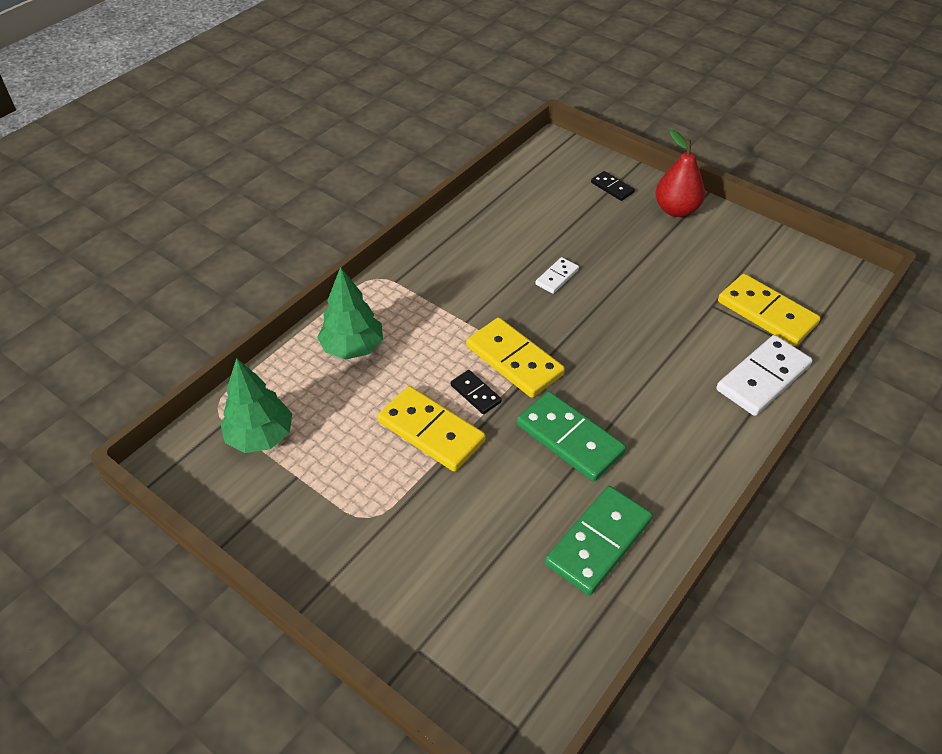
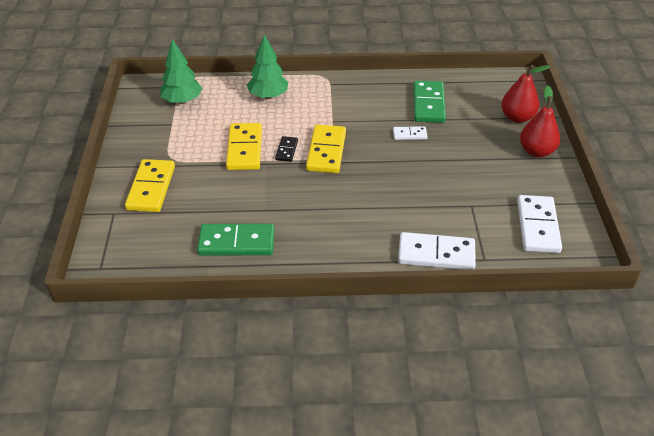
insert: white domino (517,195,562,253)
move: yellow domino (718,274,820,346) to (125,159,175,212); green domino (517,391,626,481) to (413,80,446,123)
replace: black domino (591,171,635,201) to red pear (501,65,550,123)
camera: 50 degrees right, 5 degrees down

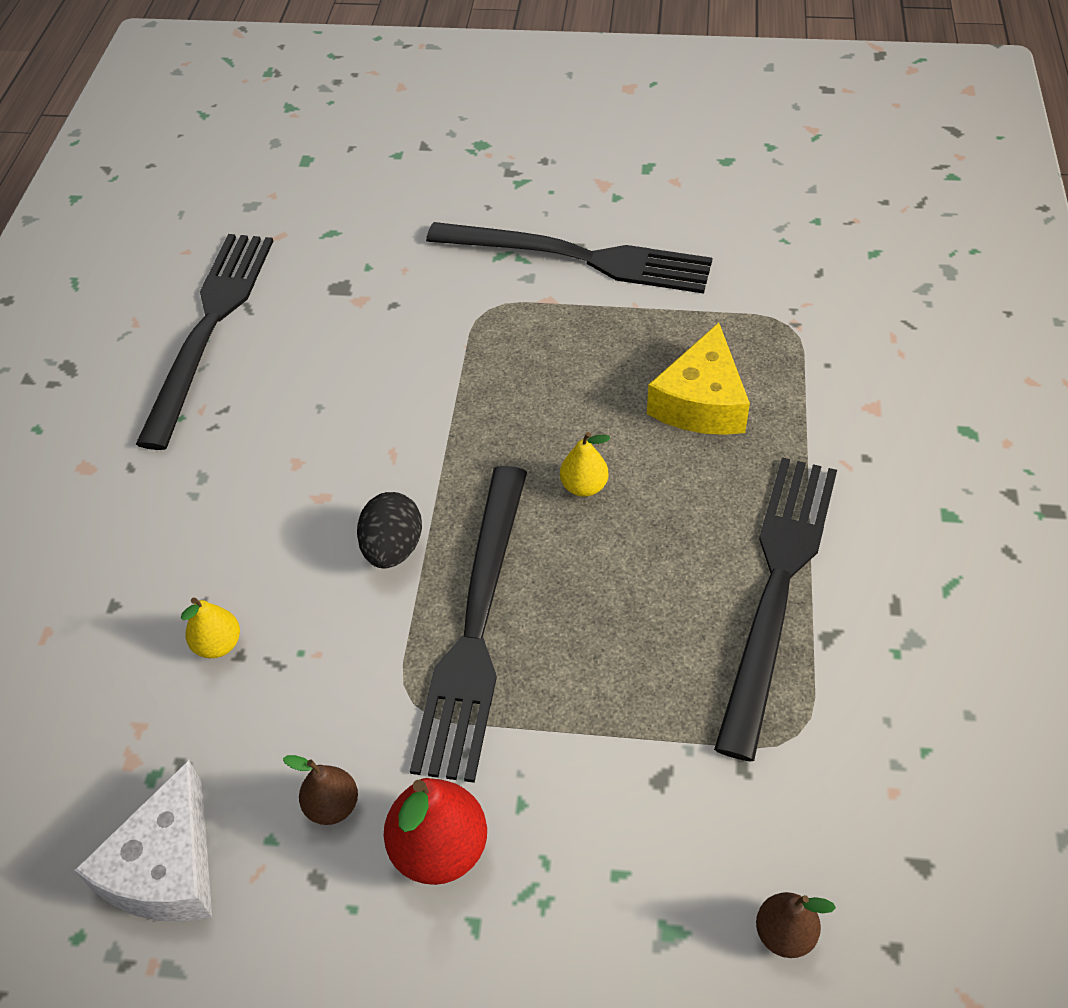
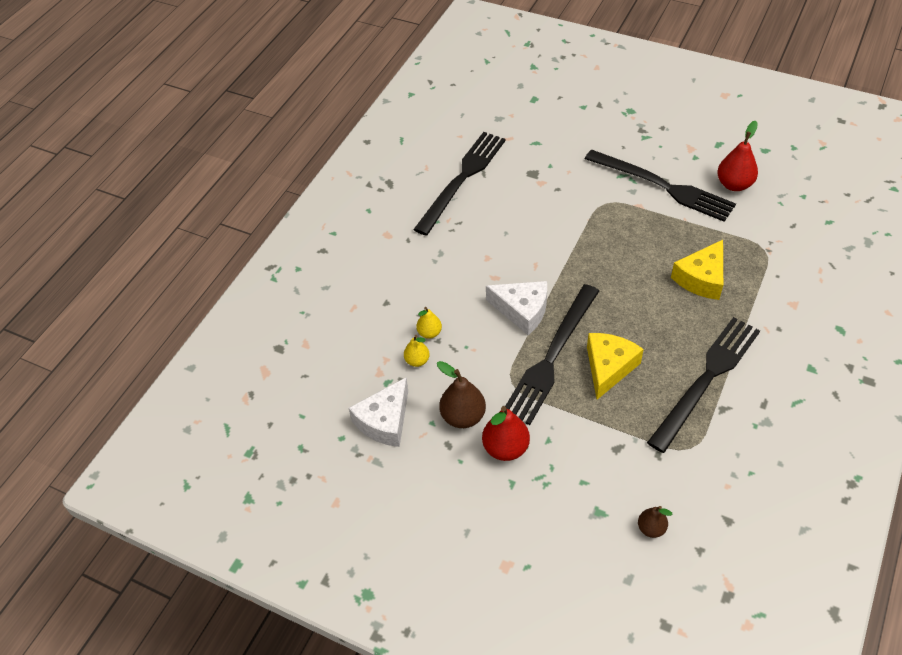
insert: yellow cheese (587,333,644,400); red pear (717,121,758,191)
move: yellow pear (560,432,611,497) to (404,335,430,367)
replace: black egg (357,492,422,568) to white cheese (486,281,547,335)
resize: brown pear (283,755,358,825) = (437,361,486,428) x1.70
camera: 20 degrees right, 0 degrees up

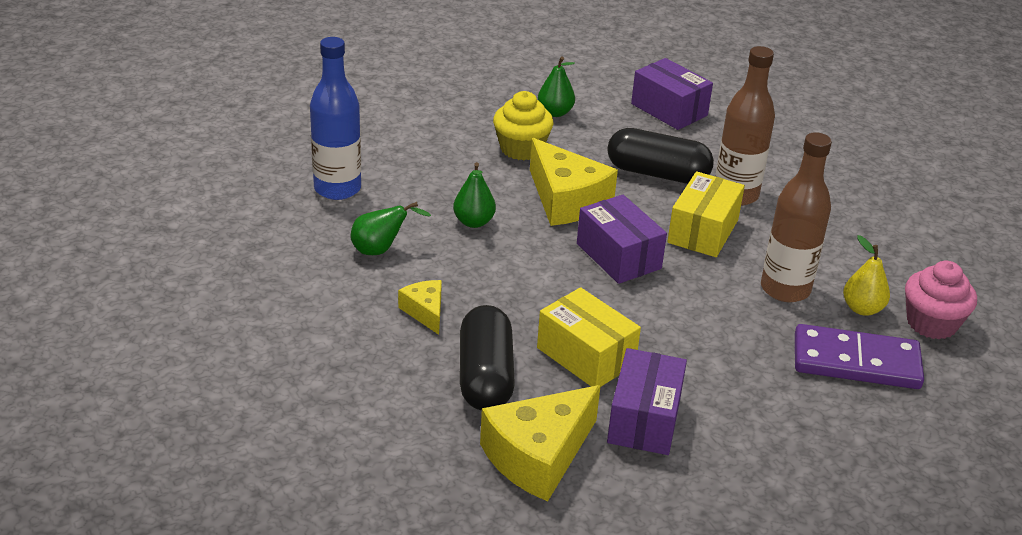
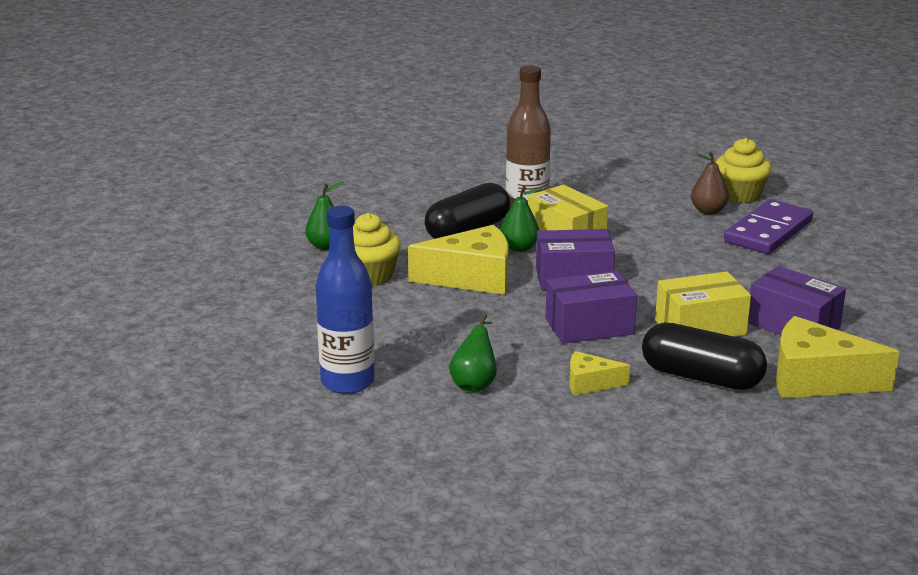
delete: brown bottle (761,132,832,302)
move: green pear (453,162,496,228) to (500,186,541,252); purple box (631,58,713,130) to (546,271,637,344)
recolor: yellow pear (843,235,890,316) to brown pear (691,152,729,215); pink cupcake (905,261,977,340) to yellow cupcake (716,138,772,203)
rotate: yellow cheese (480,385,601,501) = (776,316,899,398) 120 degrees clockwise
camera: 60 degrees left, 10 degrees down

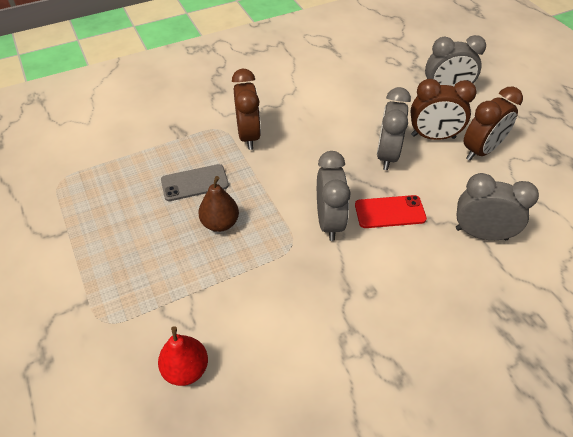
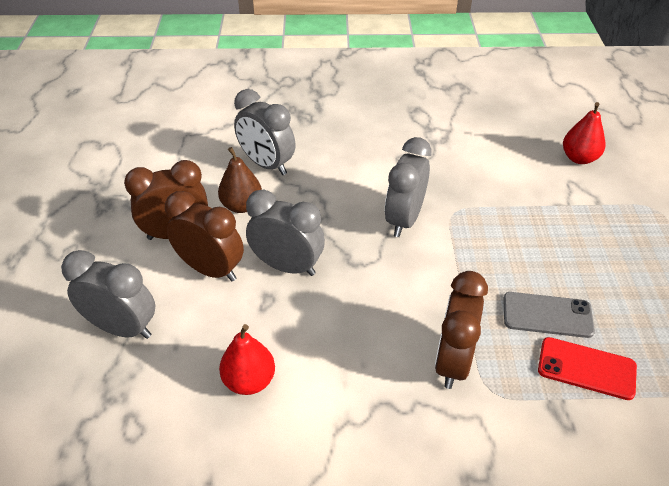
insert: red pear (219,324,275,395)
move: brown pear (198,176,239,232) to (218,147,262,213); red phone (355,195,427,228) to (538,337,637,400)
rotate: grey clock (377,87,411,170) = (246,190,325,276) 105 degrees counterclockwise
camera: 155 degrees left, 5 degrees down

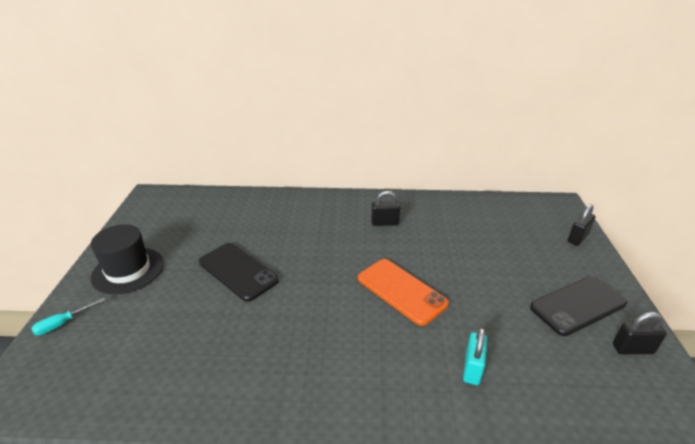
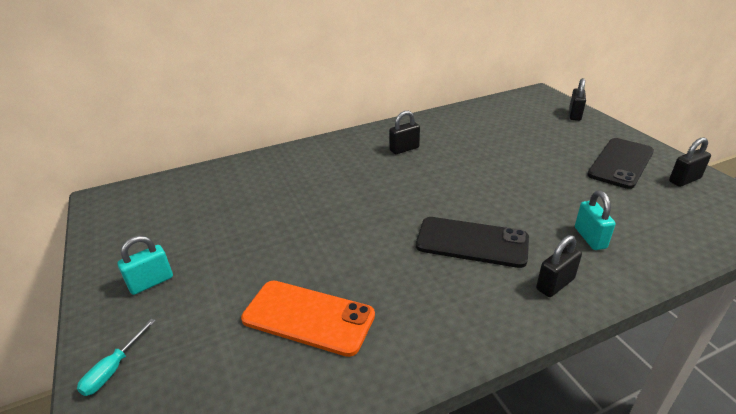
insert: black padlock (536,235,582,297)
move: orange phone (358,259,449,326) to (241,281,375,357); black phone (199,243,279,302) to (416,217,529,268)
replace: black hat (91,224,164,295) to turquoise padlock (117,235,173,295)
camera: 25 degrees left, 0 degrees up

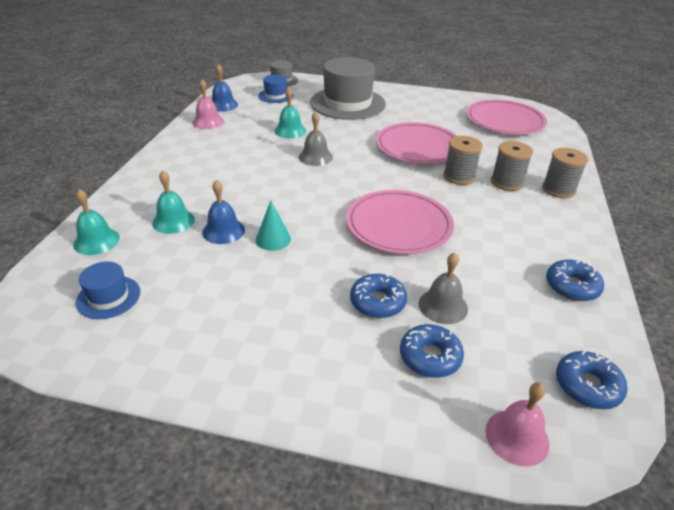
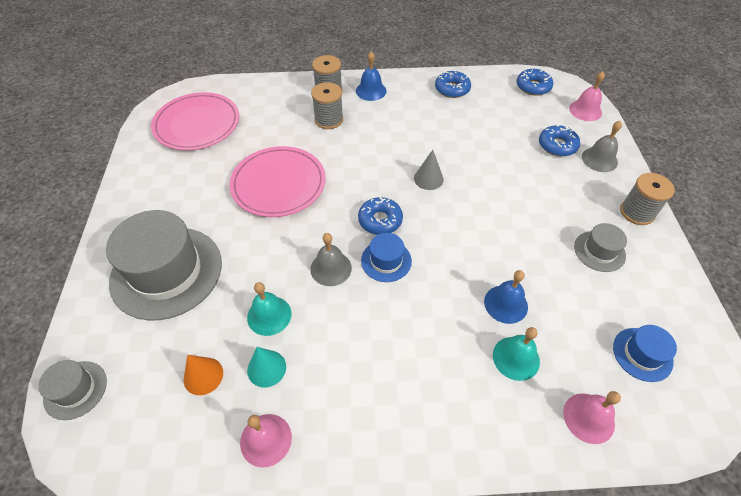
insert: orange cone (184,355,223,395); grey hat (574,223,627,272)
move: turquoise cone (256,200,291,251) to (247,347,286,387); blue bell (212,64,238,112) to (356,52,387,101); blue donut (350,274,407,318) to (358,196,403,235); blue hat (258,75,293,103) to (361,233,412,282); grey bell (419,252,468,324) to (582,121,622,172); grey spool (443,136,483,185) to (620,173,675,225)
replace: pink plate (346,190,454,254) to grey cone (414,150,444,190)
recolor: turquoise bell (73,189,120,255) to pink bell (563,391,621,444)
camera: 105 degrees left, 15 degrees up

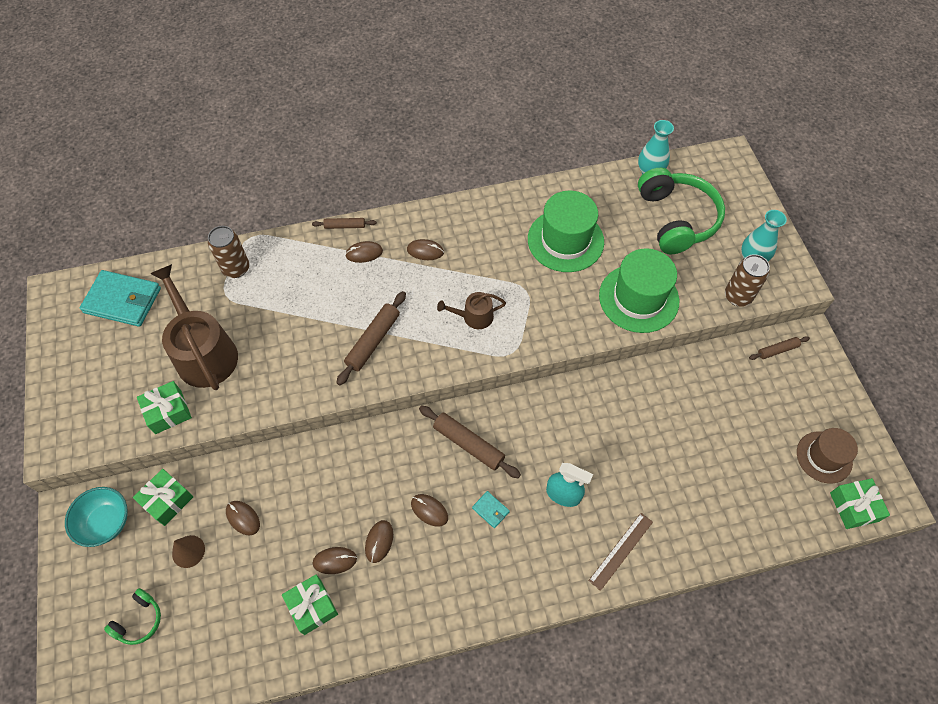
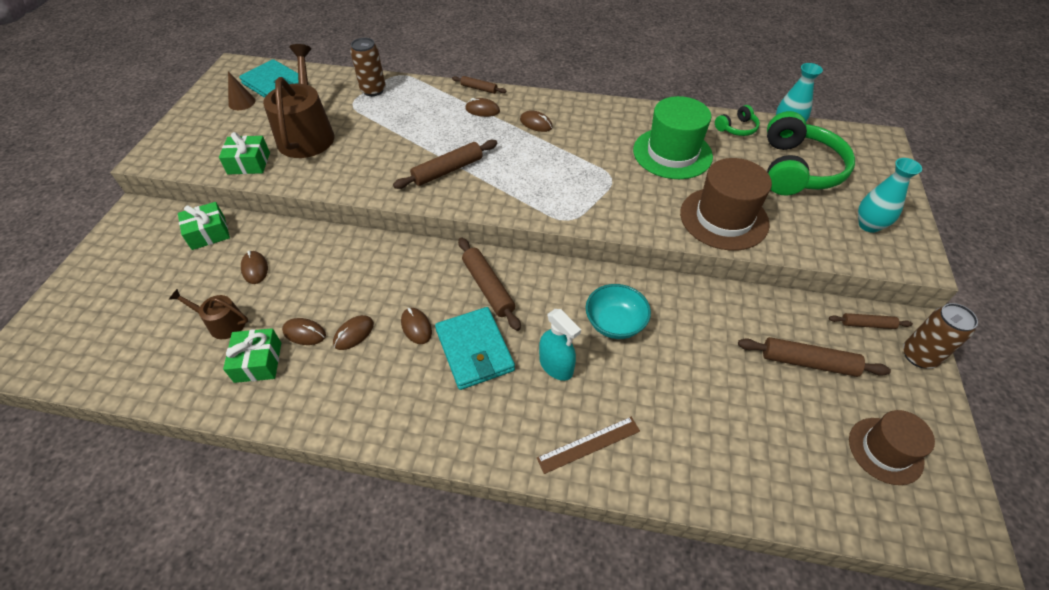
delete: green gift (830,478,890,529)
insert: brown rolling pin (738,337,891,377)
move: brown watering can (437,292,506,329) to (169,289,248,339); brown cone (172,535,205,568) to (228,72,255,110); turquoise bowl (65,487,128,547) to (586,284,651,339); green headphones (104,588,161,645) to (715,105,760,136); brown can (725,254,770,306) to (903,303,978,368)
recolor: green hat (599,248,679,333) to brown hat (680,158,772,250)
resize: turquoise wallet (472,491,510,528) = (435,307,515,390) x2.27
camera: 25 degrees right, 10 degrees down

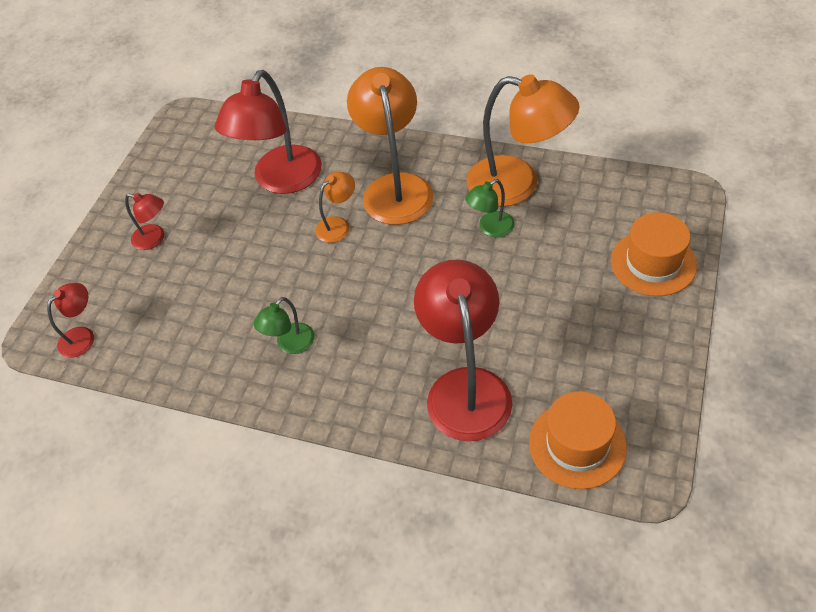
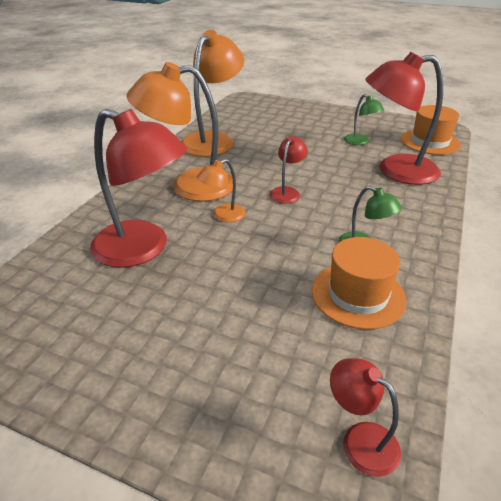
move: red lamp (125,193,165,250) to (269,136,308,204); orange hat (611,212,697,296) to (312,237,407,330); green lamp (465,179,515,237) to (344,94,384,145)
rotate: orange lamp (315,172,355,243) = (197,159,246,222) 90 degrees counterclockwise
camera: 90 degrees left, 15 degrees down

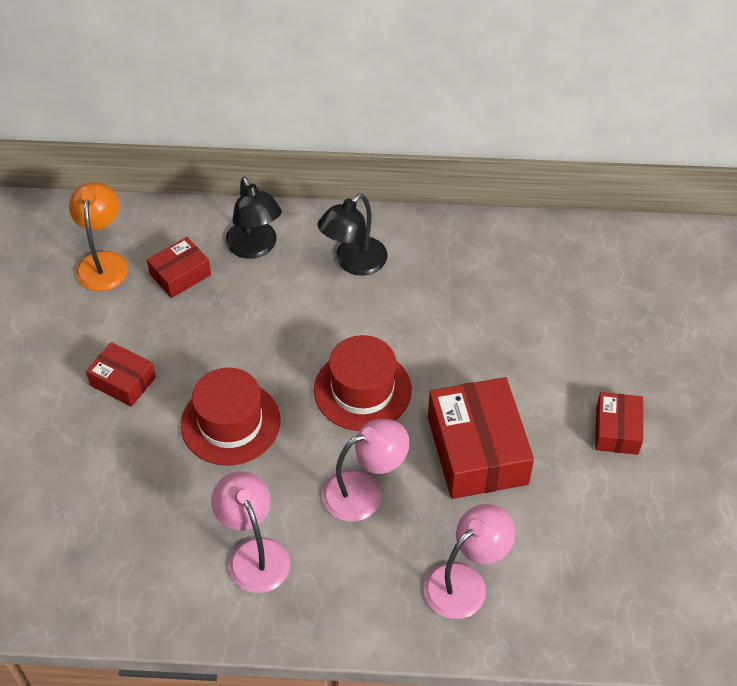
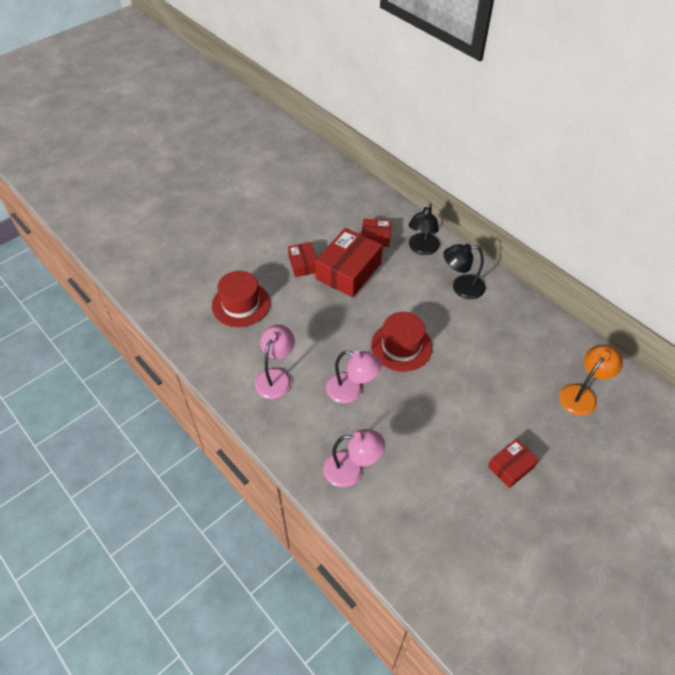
move: red hat (181,368,280,466) to (212,271,270,327); red box (428,377,534,499) to (315,228,383,298); orange lamp (69,182,128,291) to (559,345,623,416)
camera: 45 degrees right, 0 degrees up

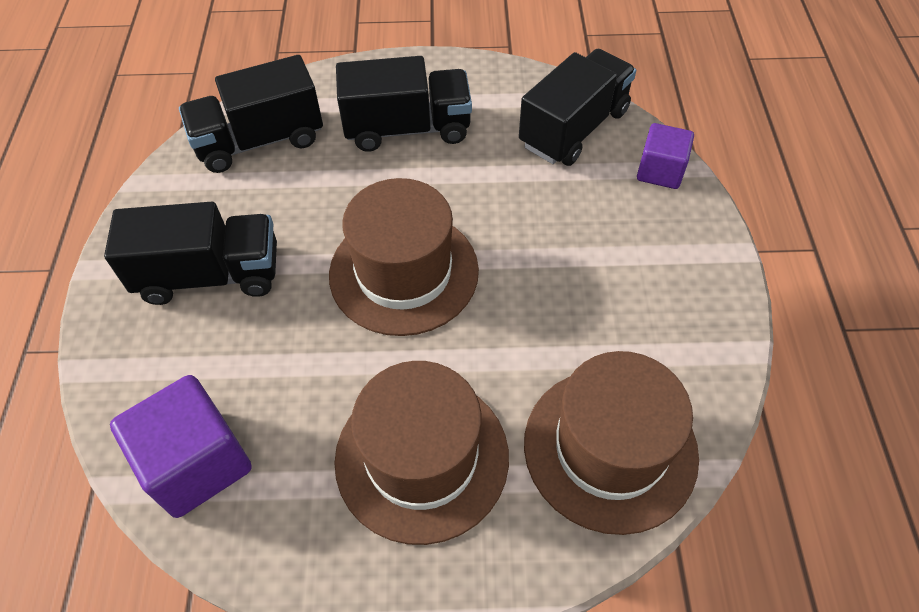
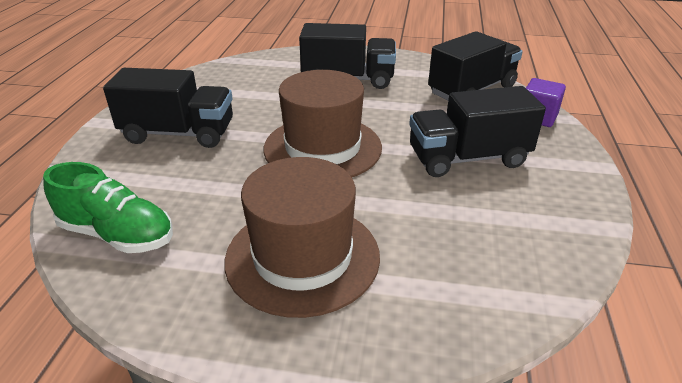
delete: brown hat (524,351,699,535)
move: black truck (179,55,323,173) to (409,86,546,177)
replace: purple cube (110,375,252,518) to green shoe (43,162,173,253)
camera: 10 degrees right, 20 degrees down

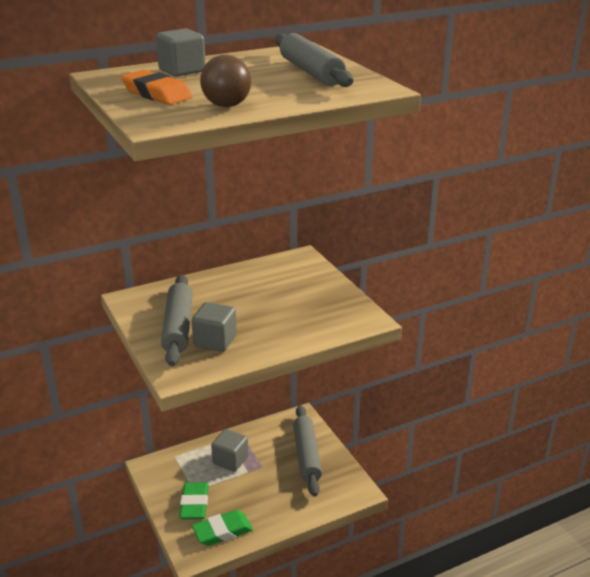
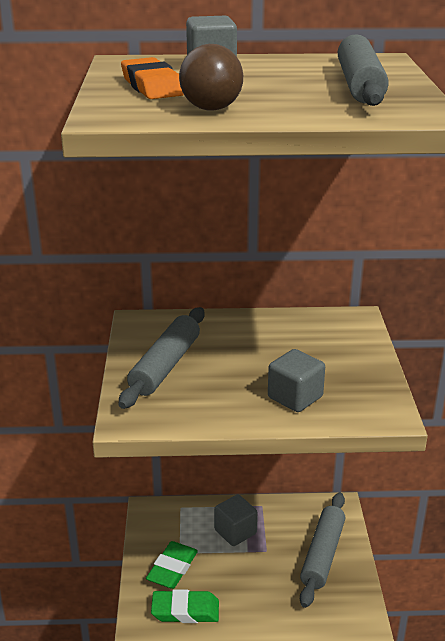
move: grey cube (192,302,237,352) to (268,349,325,412)
camera: 25 degrees right, 0 degrees up

